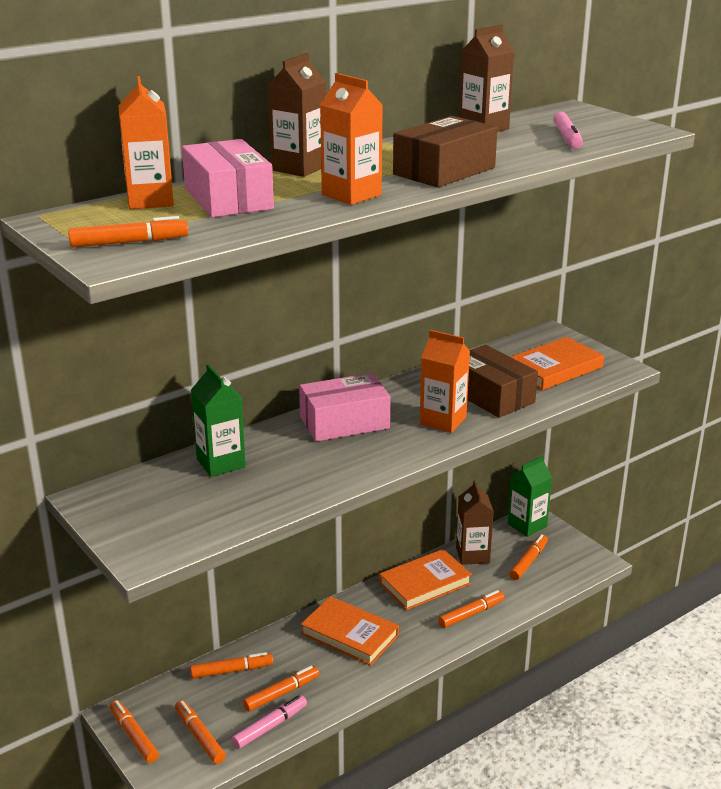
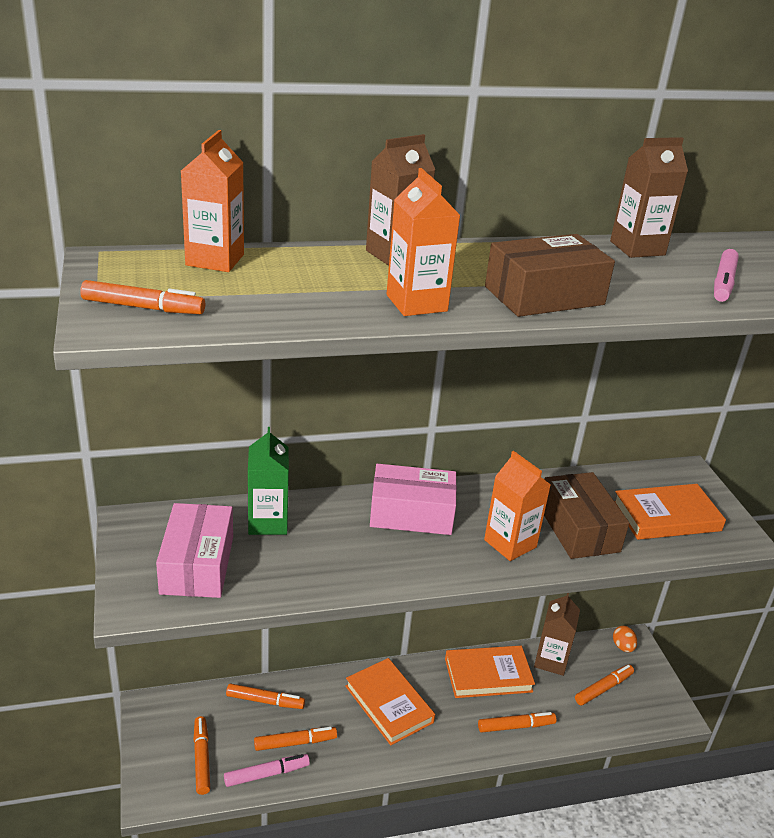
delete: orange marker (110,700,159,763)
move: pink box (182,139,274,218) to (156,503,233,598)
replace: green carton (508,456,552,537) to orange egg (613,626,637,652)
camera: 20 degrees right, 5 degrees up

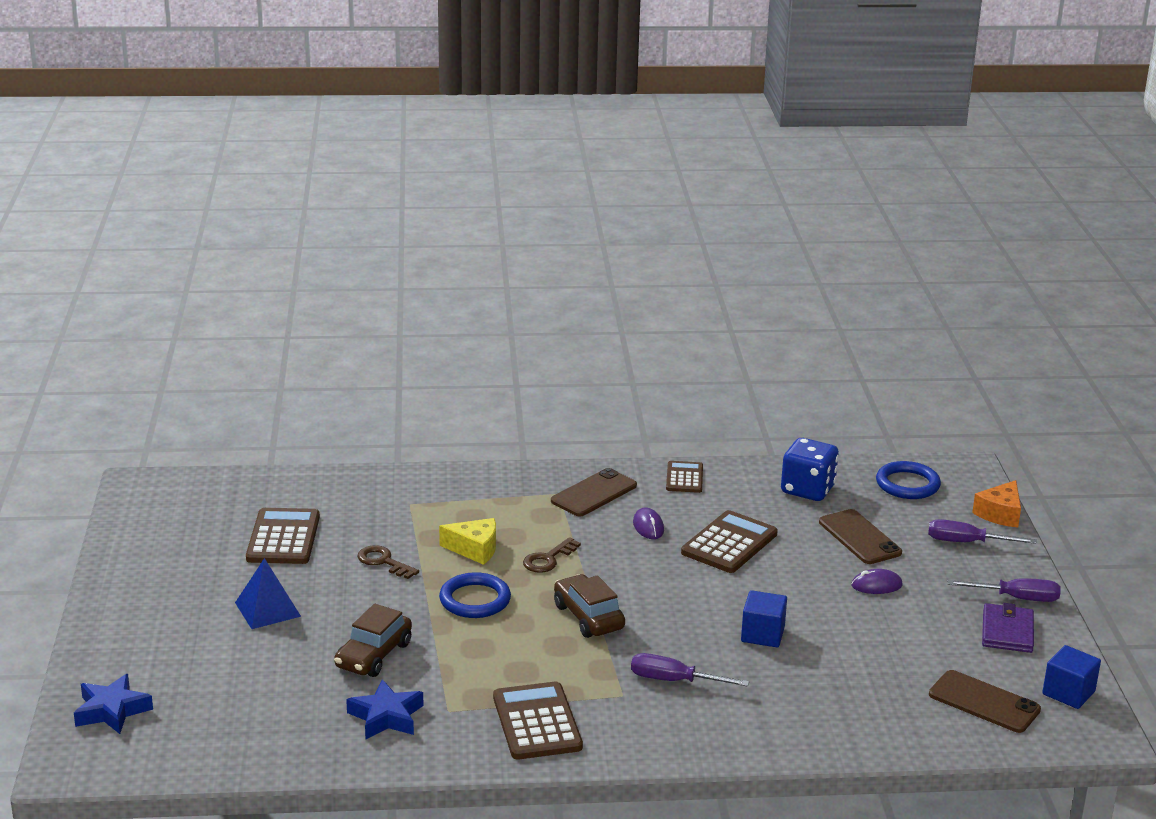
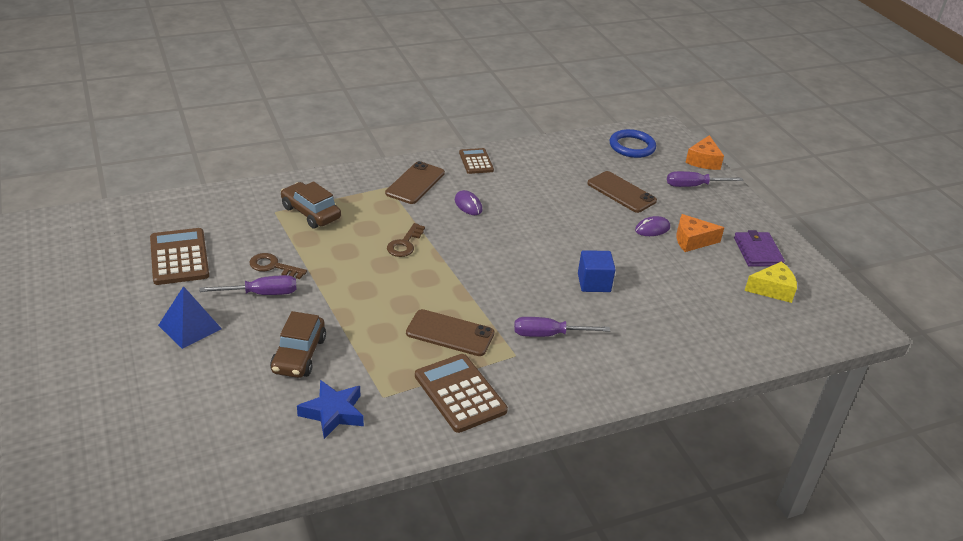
delete: blue star (74,674,153,734); blue ring (439,572,511,618); brown calculator (681,510,778,573); blue dice (781,438,839,501); blue cube (1042,645,1101,709)
insert: orange cheese (676,214,724,252)
move: purple screwdriver (947,578,1061,602) to (199,275,297,295); brown car (554,574,625,638) to (281,181,341,228); brown phone (929,670,1041,733) to (406,309,495,356); yellow cheese (439,518,496,565) to (744,262,797,303)
camera: 20 degrees left, 10 degrees up

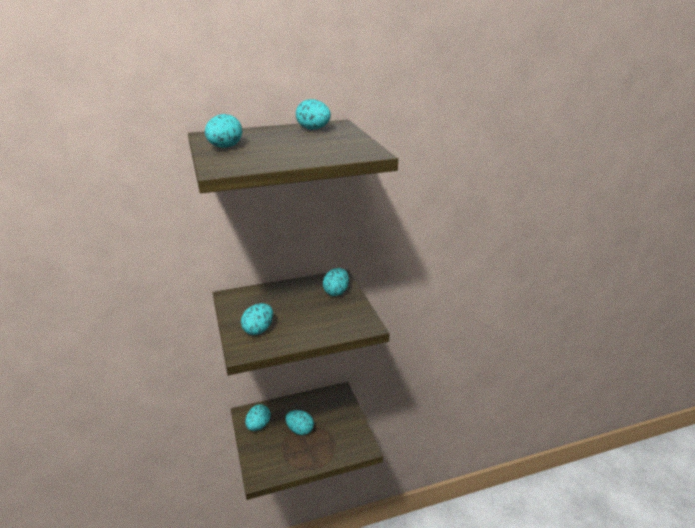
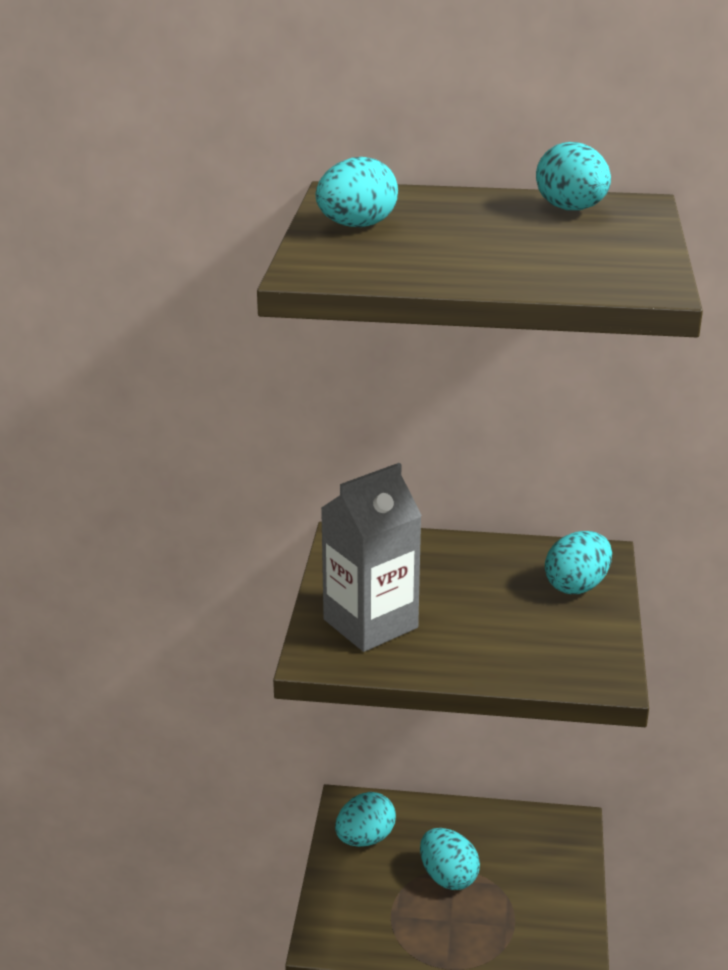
replace: turquoise egg (241,303,273,335) to grey carton (321,463,422,652)
camera: 25 degrees right, 0 degrees up

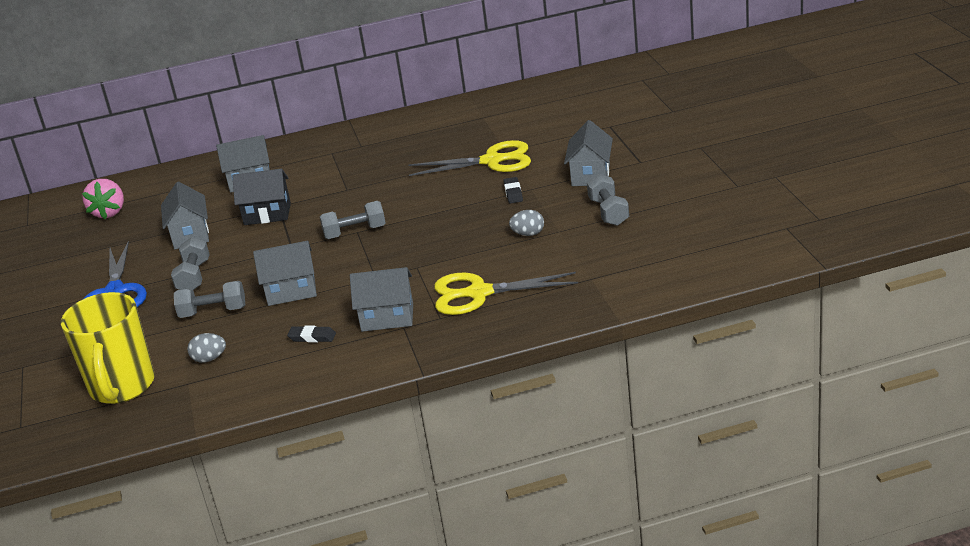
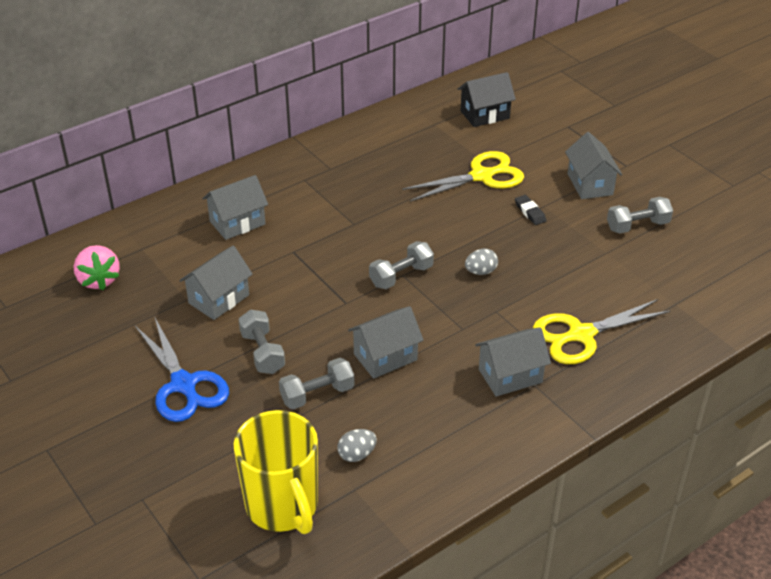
delete: black eraser (287,326,336,342)
move: black house (233,169,291,225) to (458,72,516,127); grey egg (509,210,544,236) to (465,249,498,275)
rotate: grey house (161,181,209,249) = (179,246,253,320) 75 degrees clockwise; grey dumbbell (587,174,629,226) = (607,197,673,234) 75 degrees counterclockwise
camera: 25 degrees left, 10 degrees up

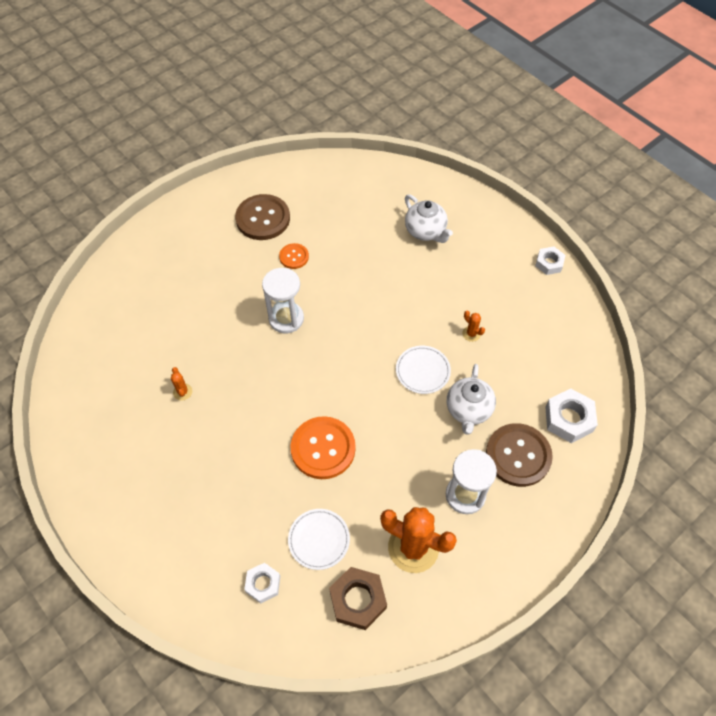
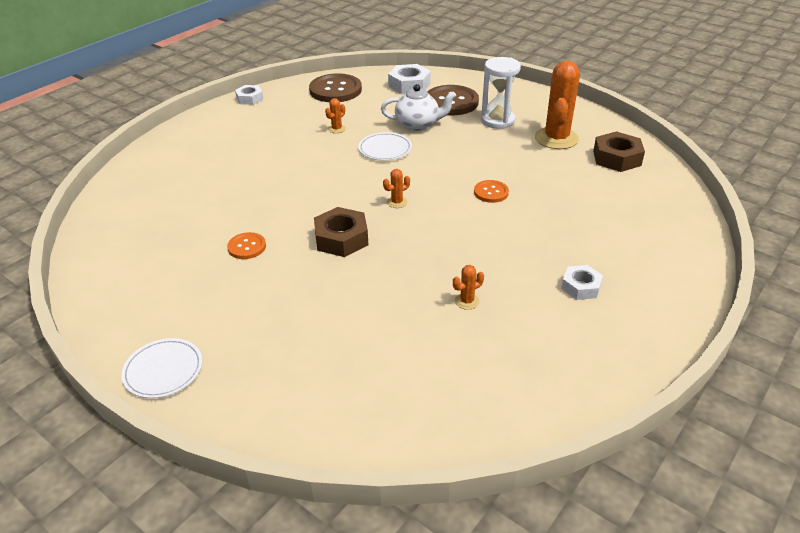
delete: white teapot (405,195,453,243)
insert: orange cactus (383,169,410,208)
move: white plate (288,509,350,570) to (121,338,202,398); brown button (235,194,290,240) to (309,73,362,102); white nut (244,563,280,603) to (561,265,603,300)
replace: white hourglass (262,268,304,333) to brown nut (314,207,368,257)
resize: orange button (290,416,356,479) = (474,180,509,203) x0.53
camera: 100 degrees left, 20 degrees down

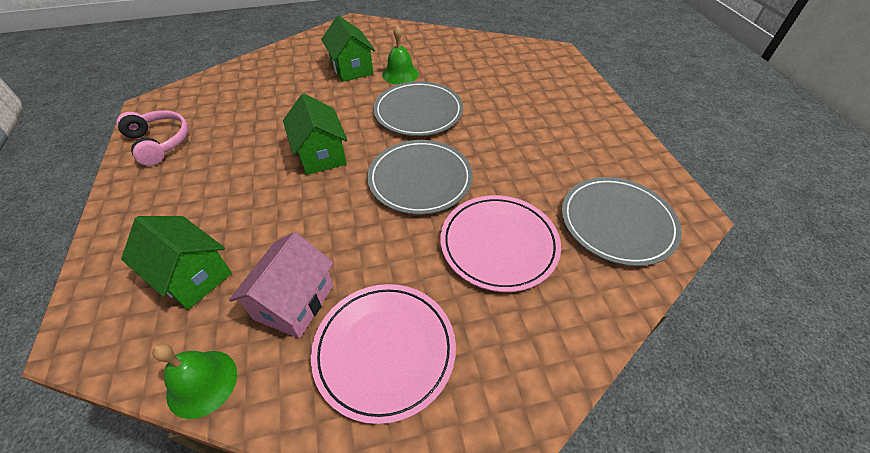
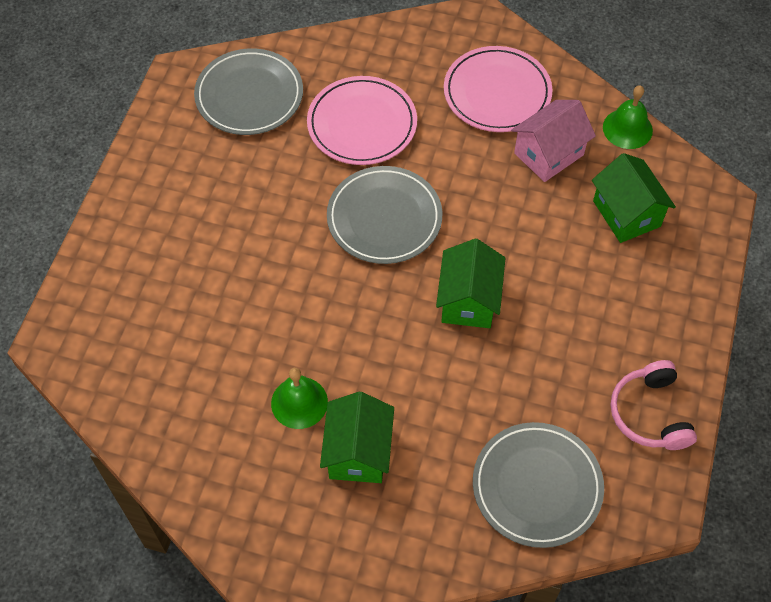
move: grey plate (373,81,463,136) to (473,422,604,548)
camera: 150 degrees left, 10 degrees up

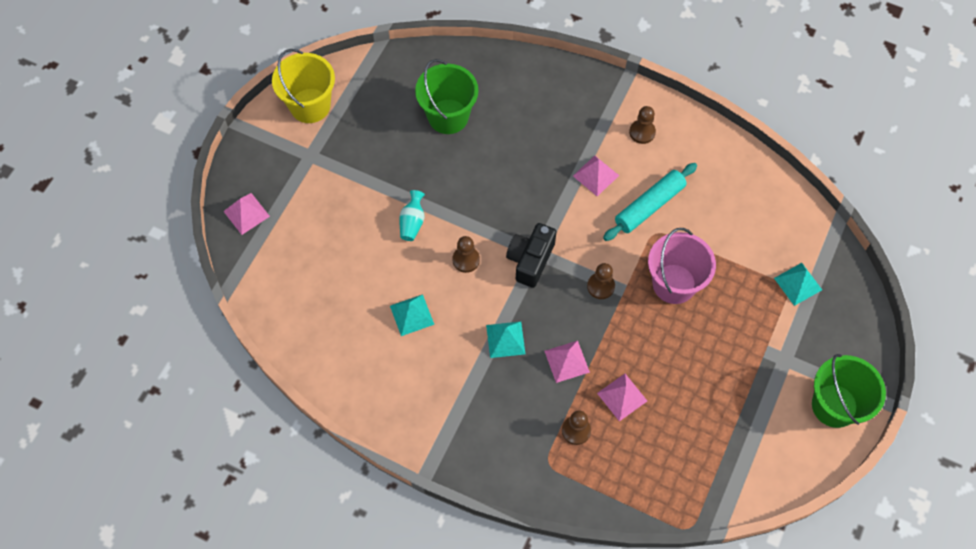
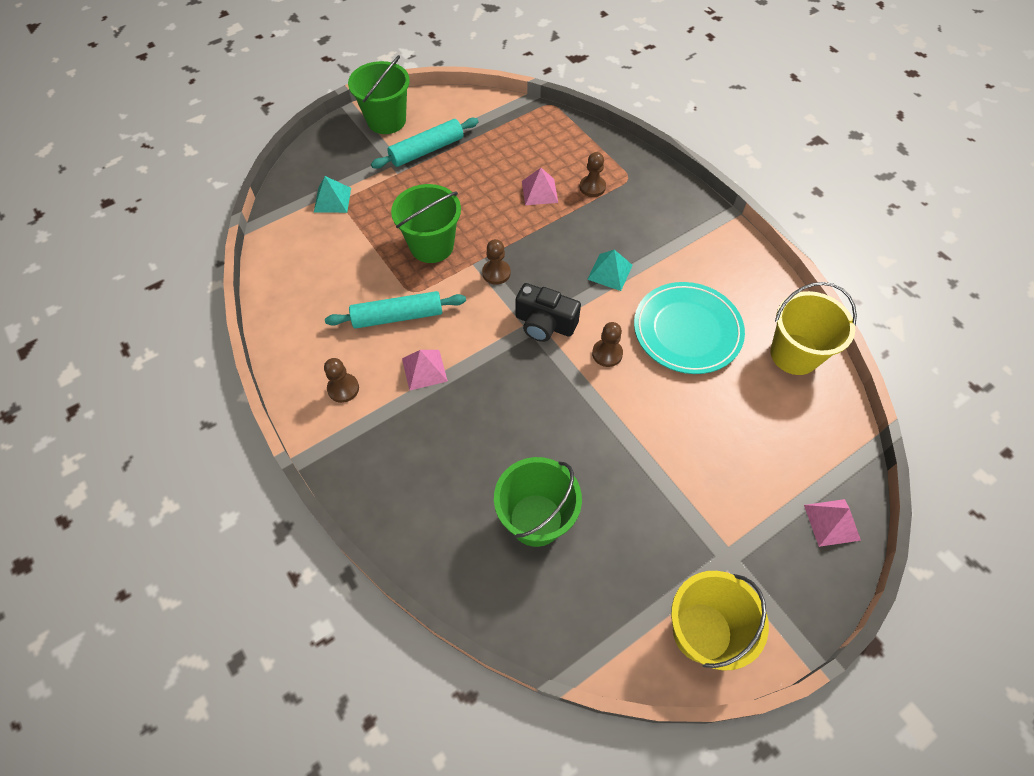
delete: turquoise vase (399,190,425,241); pink pyramid (544,341,590,383)
insert: turquoise rolling pin (371,118,479,169); yellow bucket (770,282,857,375)
replace: turquoise pyramid (390,294,434,336) to turquoise plate (634,282,745,374)
recolor: pink bucket (648,228,716,304) to green bucket (391,184,461,263)
rotate: black camera (506,223,556,288) = (516,283,581,342) 60 degrees clockwise
camera: 150 degrees left, 5 degrees down

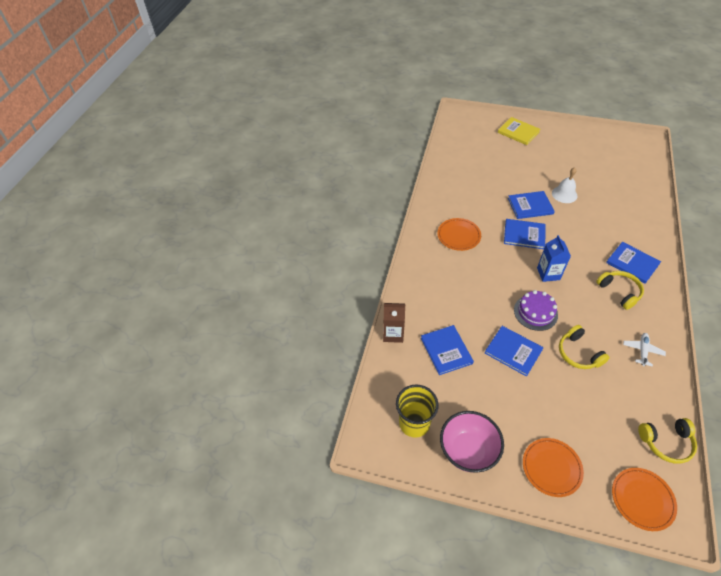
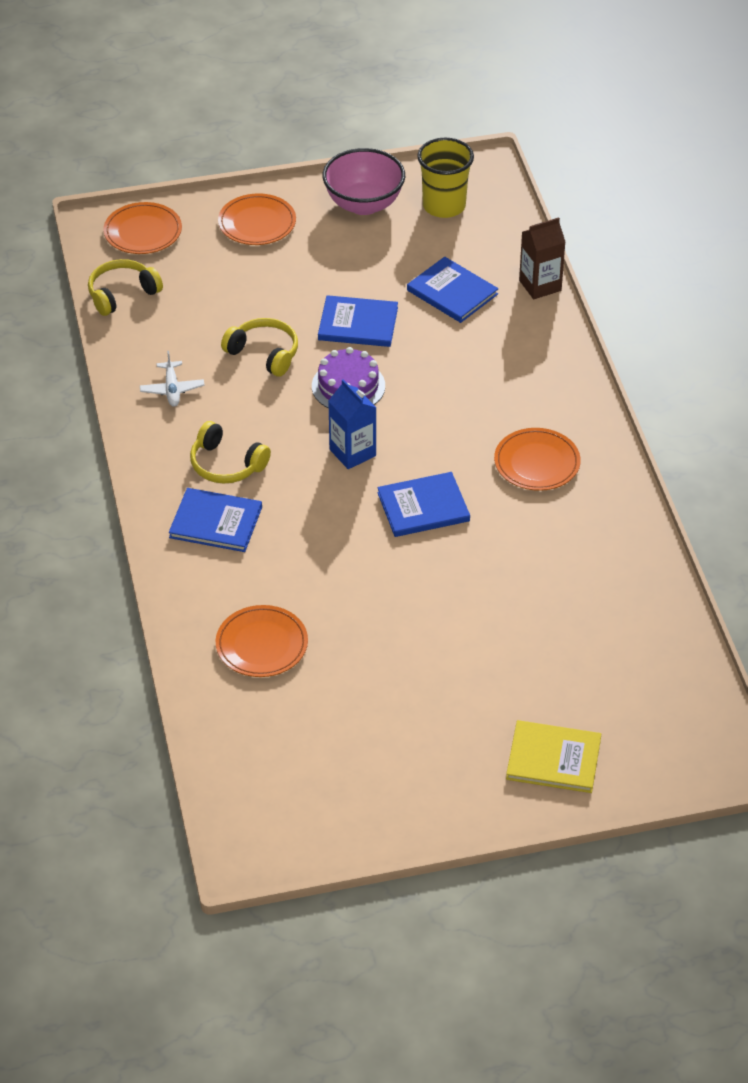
delete: blue book (508,191,555,219); white bell (552,167,577,203)
insert: orange plate (216,605,308,677)
camera: 150 degrees right, 5 degrees down

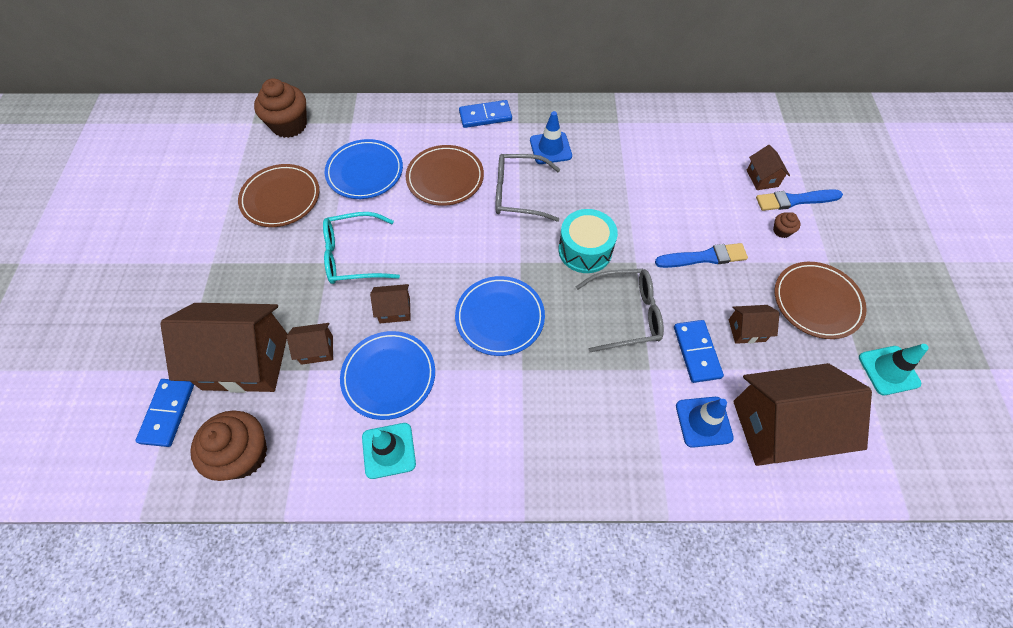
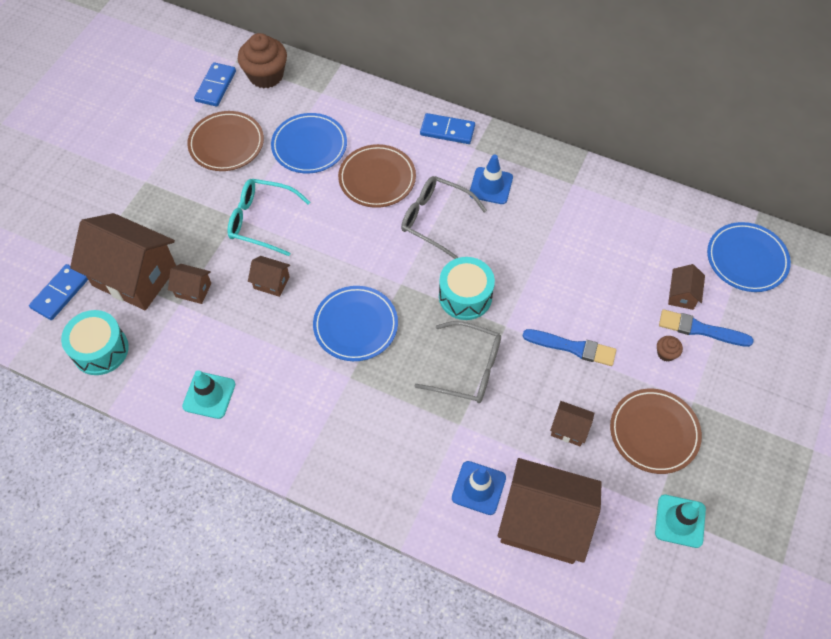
move: blue domino (674,320,724,383) to (194,62,236,107); blue plate (340,331,435,420) to (707,222,791,292)
replace: brown cupcake (190,410,267,481) to turquoise drum (61,310,129,375)
camera: 25 degrees right, 0 degrees up

